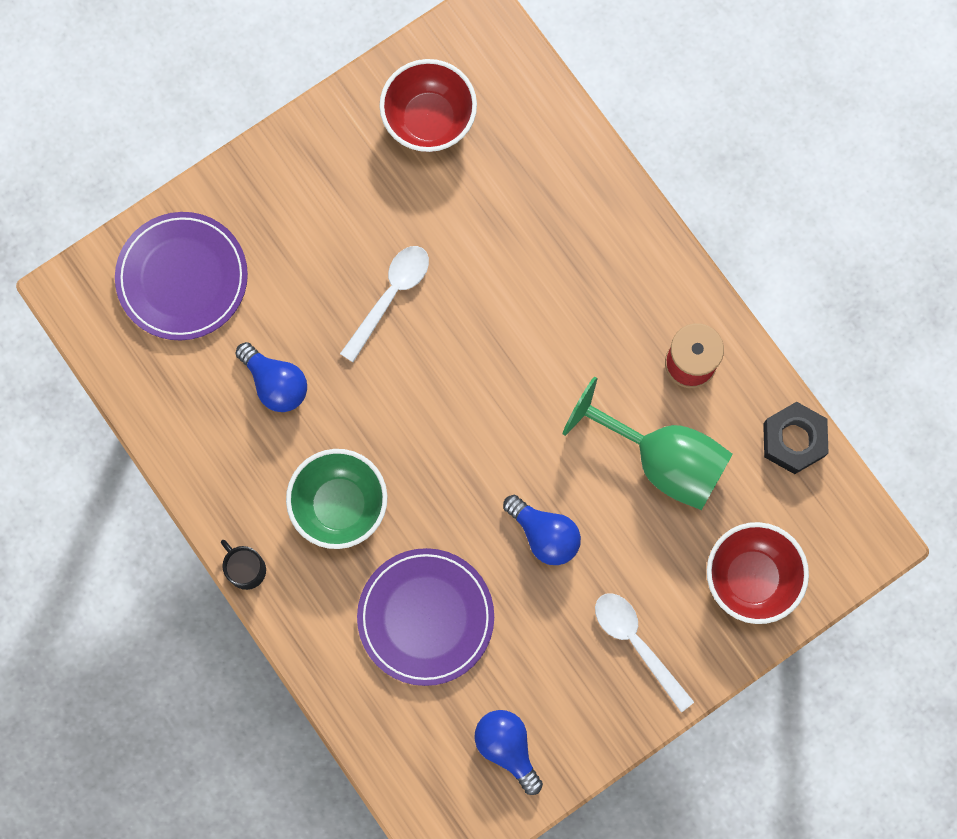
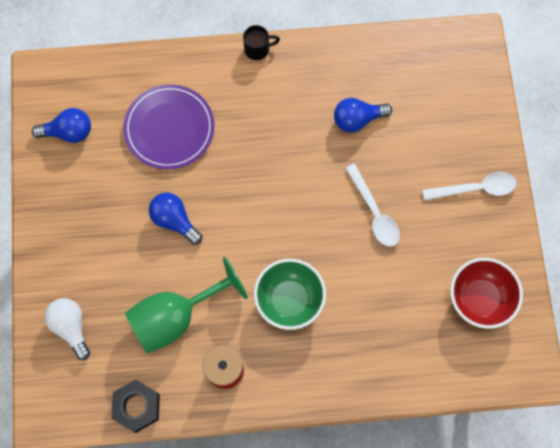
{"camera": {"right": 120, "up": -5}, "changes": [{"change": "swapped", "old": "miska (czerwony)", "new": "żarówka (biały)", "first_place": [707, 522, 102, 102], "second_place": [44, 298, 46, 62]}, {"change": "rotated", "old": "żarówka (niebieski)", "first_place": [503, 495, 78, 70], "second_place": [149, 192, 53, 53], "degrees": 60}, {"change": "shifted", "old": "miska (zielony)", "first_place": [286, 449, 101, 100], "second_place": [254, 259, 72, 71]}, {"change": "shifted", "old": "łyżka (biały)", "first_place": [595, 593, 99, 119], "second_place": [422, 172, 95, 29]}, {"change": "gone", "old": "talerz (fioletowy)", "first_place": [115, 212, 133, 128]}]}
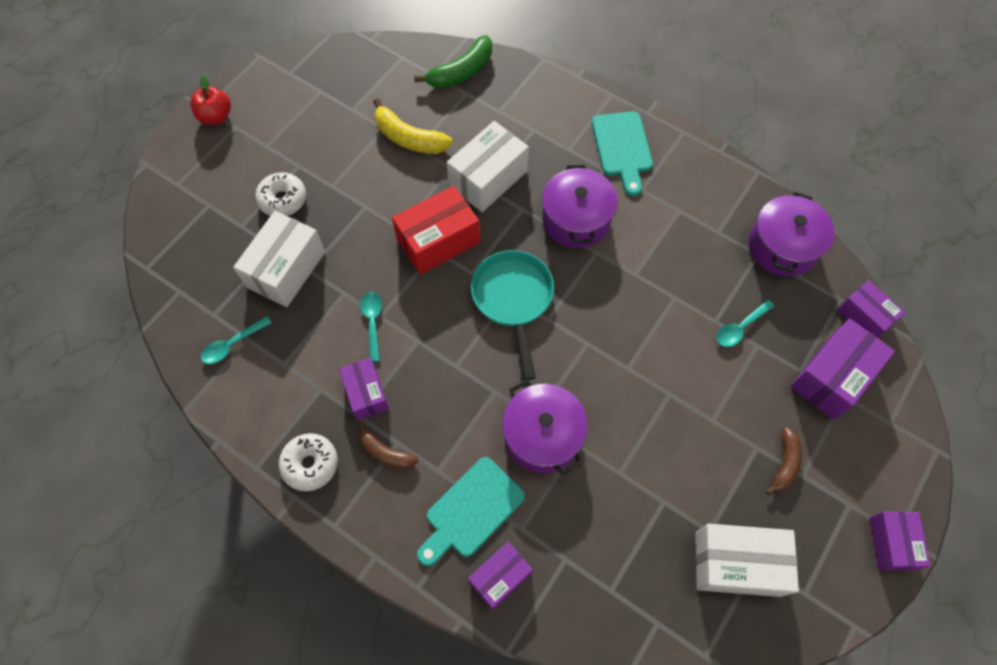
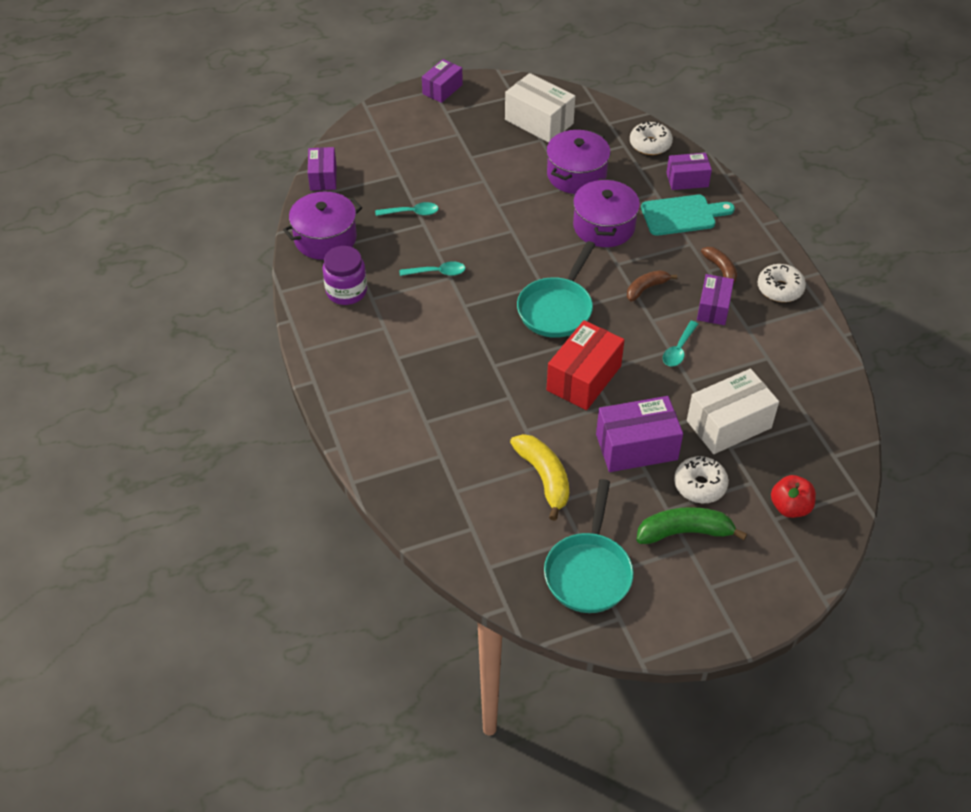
{"camera": {"right": -145, "up": -15}, "changes": [{"change": "new", "new": "słoik (fioletowy)", "second_place": [322, 246, 45, 59]}, {"change": "shifted", "old": "łyżka (turkusowy)", "first_place": [201, 316, 70, 48], "second_place": [400, 261, 65, 15]}, {"change": "new", "new": "patelnia (turkusowy)", "second_place": [544, 479, 90, 134]}, {"change": "shifted", "old": "garnek (fioletowy)", "first_place": [542, 165, 75, 83], "second_place": [546, 130, 65, 64]}, {"change": "rotated", "old": "pudełko (czerwony)", "first_place": [392, 186, 88, 89], "second_place": [546, 320, 78, 90], "degrees": -60}, {"change": "shifted", "old": "pudełko (fioletowy)", "first_place": [790, 318, 105, 102], "second_place": [596, 396, 87, 76]}, {"change": "shifted", "old": "banan (brązowy)", "first_place": [766, 427, 36, 68], "second_place": [627, 270, 50, 31]}, {"change": "new", "new": "donut (biały)", "second_place": [630, 121, 43, 34]}, {"change": "shifted", "old": "banan (zielony)", "first_place": [414, 35, 78, 53], "second_place": [636, 507, 111, 37]}, {"change": "shifted", "old": "jabłko (czerwony)", "first_place": [190, 74, 41, 51], "second_place": [771, 475, 45, 43]}, {"change": "gone", "old": "pudełko (biały)", "first_place": [447, 121, 82, 91]}, {"change": "gone", "old": "deska do krojenia (turkusowy)", "first_place": [592, 111, 61, 85]}]}
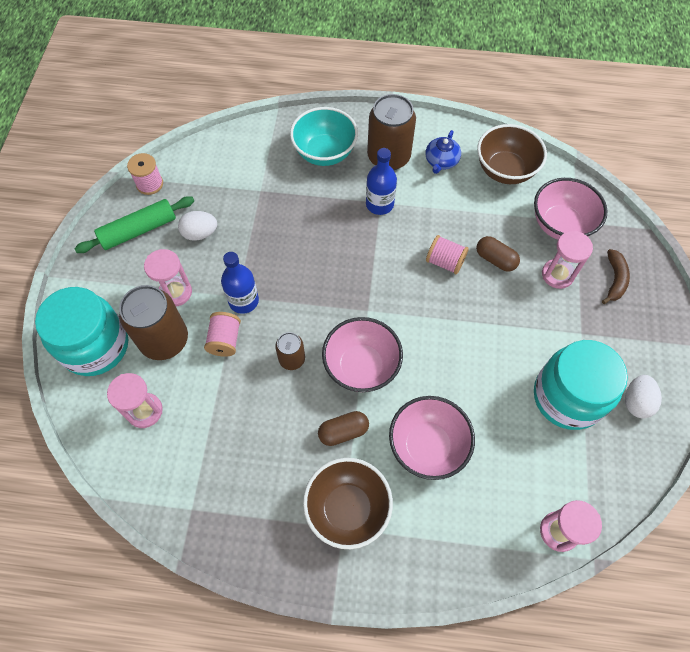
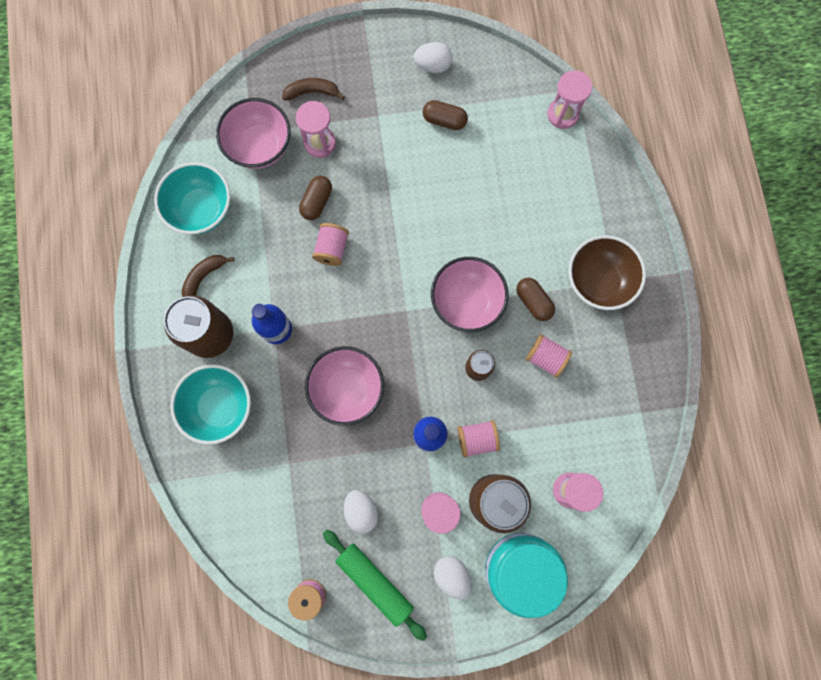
{"camera": {"right": -105, "up": 15}, "changes": [{"change": "repainted", "old": "miska (brązowy)", "new": "miska (turkusowy)", "first_place": [477, 124, 70, 60], "second_place": [154, 162, 76, 72]}, {"change": "swapped", "old": "imbryk (niebieski)", "new": "banan (brązowy)", "first_place": [426, 130, 35, 44], "second_place": [181, 255, 54, 42]}, {"change": "shifted", "old": "miska (różowy)", "first_place": [389, 396, 86, 84], "second_place": [305, 346, 79, 80]}, {"change": "swapped", "old": "słoik (turkusowy)", "new": "kapsułka (brązowy)", "first_place": [534, 340, 94, 90], "second_place": [423, 100, 45, 30]}, {"change": "new", "new": "jajko (biały)", "second_place": [434, 556, 38, 43]}, {"change": "new", "new": "szpulka (różowy)", "second_place": [526, 334, 46, 44]}]}
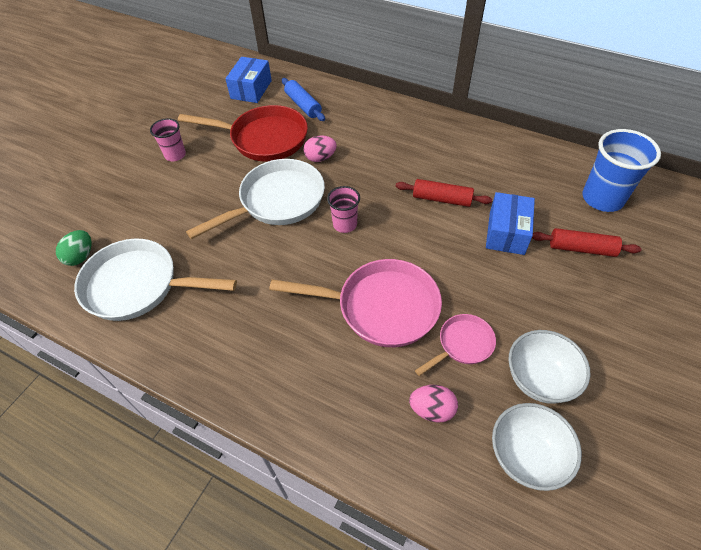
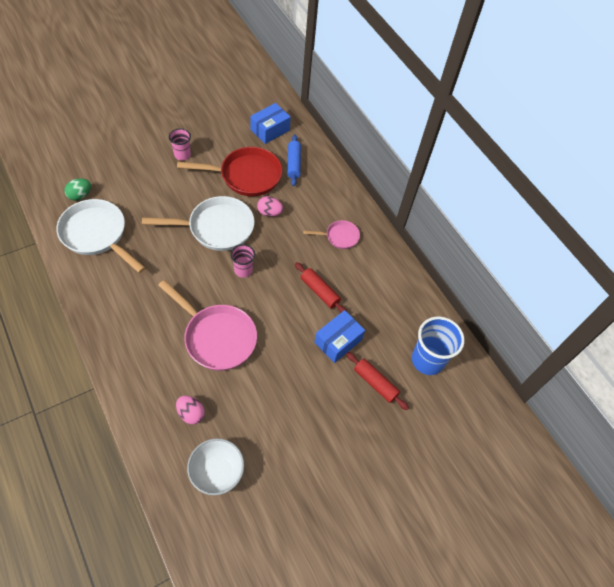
{"camera": {"right": 25, "up": 5}, "changes": [{"change": "rotated", "old": "patelnia (czerwony)", "first_place": [178, 105, 130, 57], "second_place": [177, 147, 105, 49], "degrees": -45}, {"change": "shifted", "old": "patelnia (różowy)", "first_place": [415, 314, 81, 62], "second_place": [303, 220, 57, 29]}, {"change": "gone", "old": "miska (biały)", "first_place": [508, 330, 82, 74]}]}
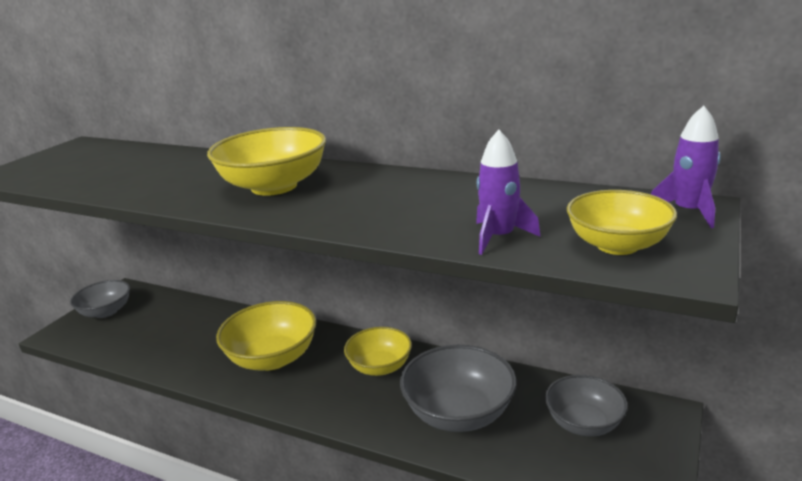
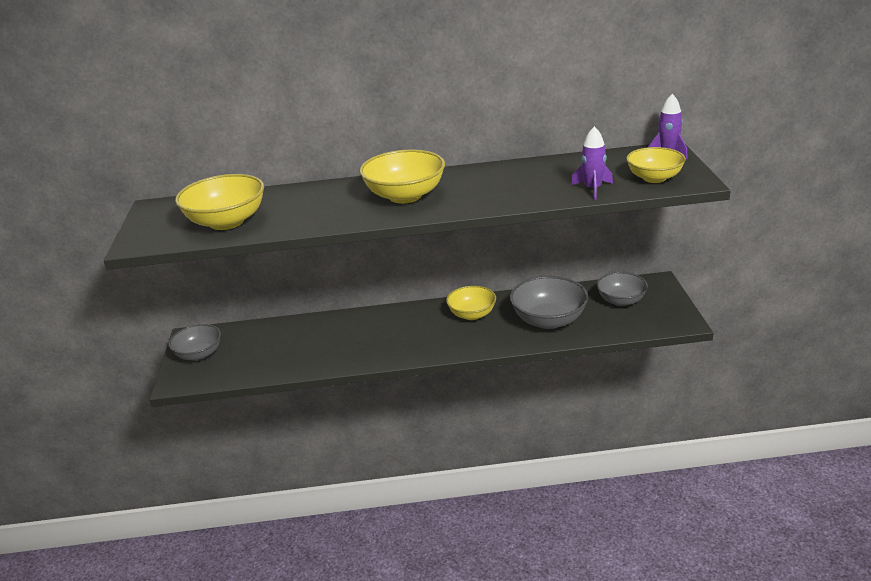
{"camera": {"right": -30, "up": 5}, "changes": [{"change": "shifted", "old": "miska (żółty)", "first_place": [216, 301, 100, 69], "second_place": [175, 174, 89, 56]}]}
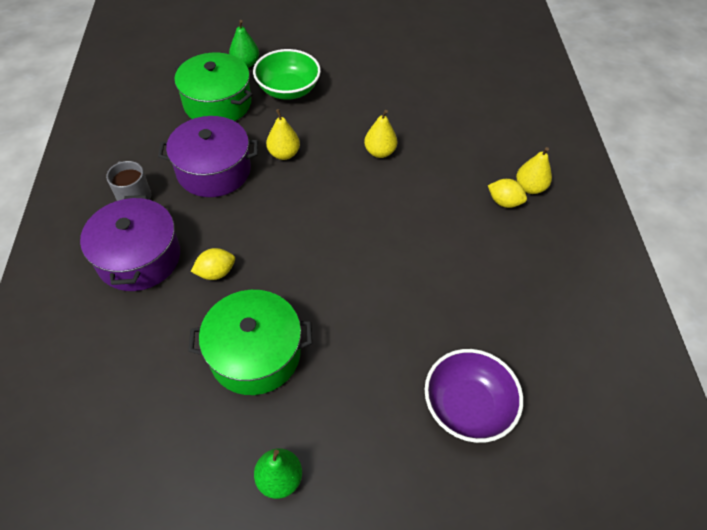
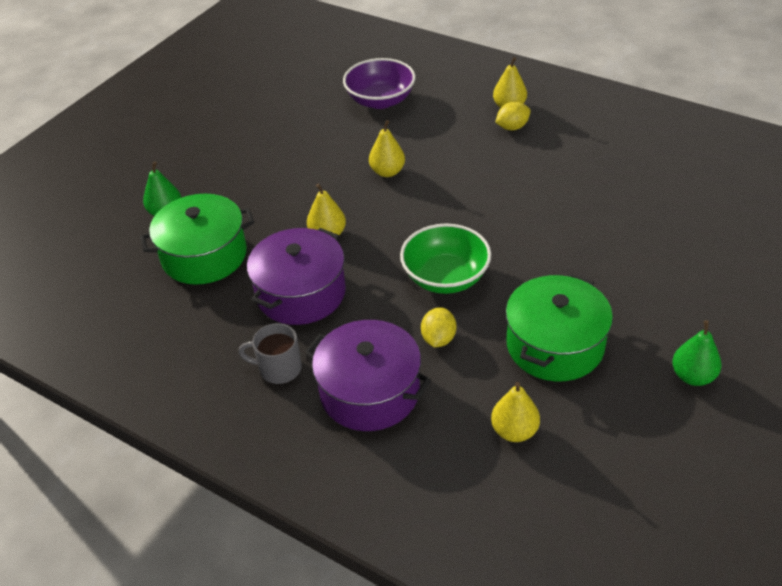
{"camera": {"right": -50, "up": -10}, "changes": [{"change": "shifted", "old": "miska (fioletowy)", "first_place": [425, 349, 98, 94], "second_place": [343, 58, 73, 51]}, {"change": "shifted", "old": "miska (zielony)", "first_place": [253, 49, 68, 51], "second_place": [400, 224, 91, 70]}, {"change": "new", "new": "gruszka (żółty)", "second_place": [491, 382, 49, 60]}]}
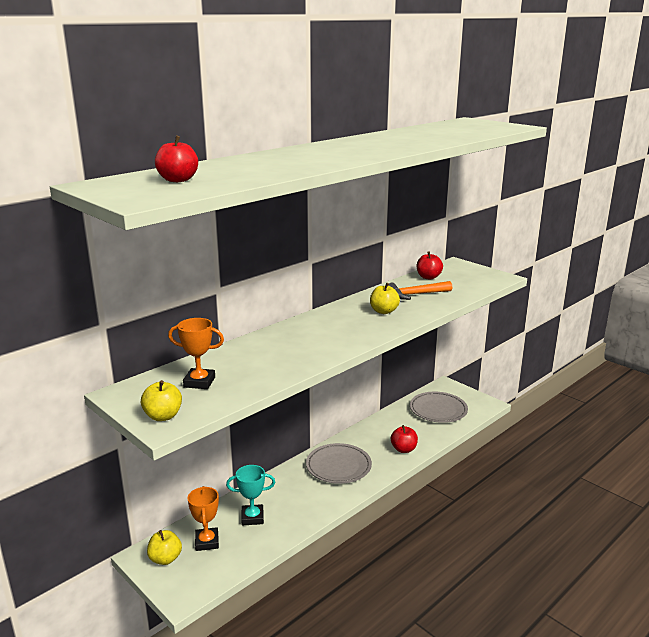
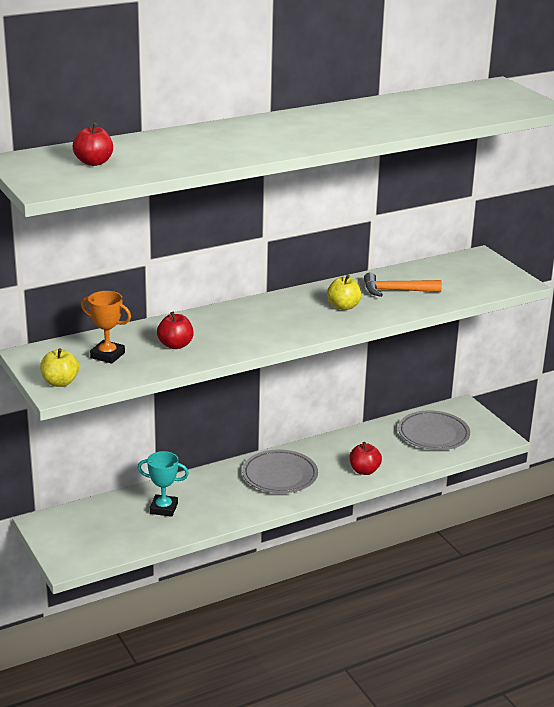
{"camera": {"right": 15, "up": 5}, "changes": [{"change": "shifted", "old": "jabłko (czerwony)", "first_place": [417, 251, 26, 29], "second_place": [157, 312, 37, 37]}, {"change": "gone", "old": "jabłko (żółty)", "first_place": [147, 530, 35, 35]}, {"change": "gone", "old": "puchar (pomarańczowy)", "first_place": [188, 486, 31, 65]}]}
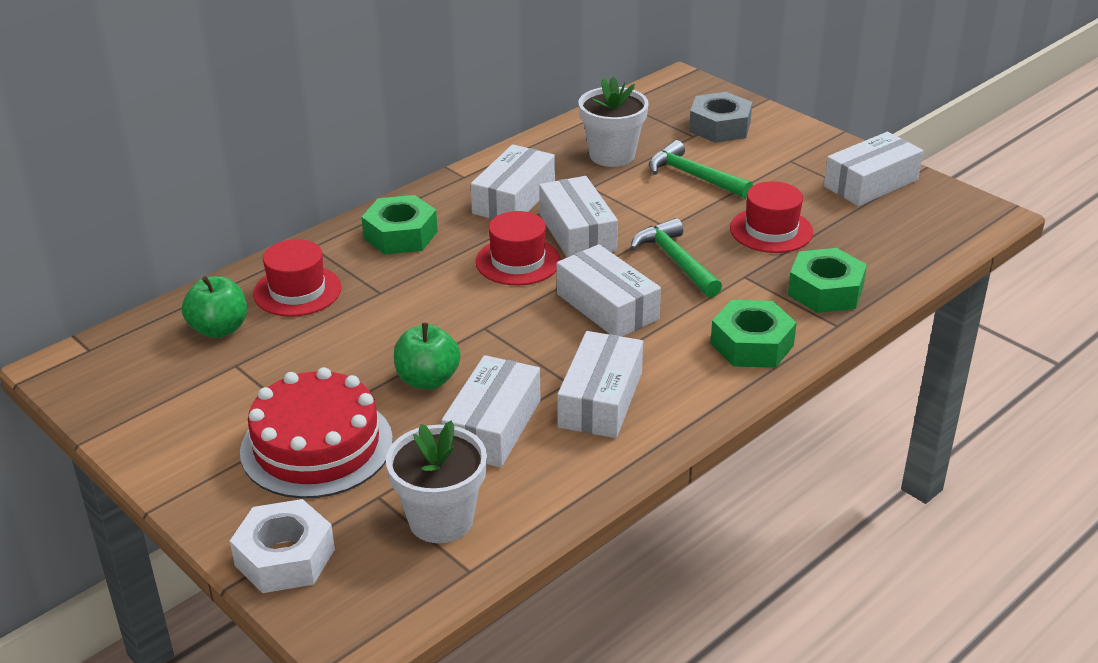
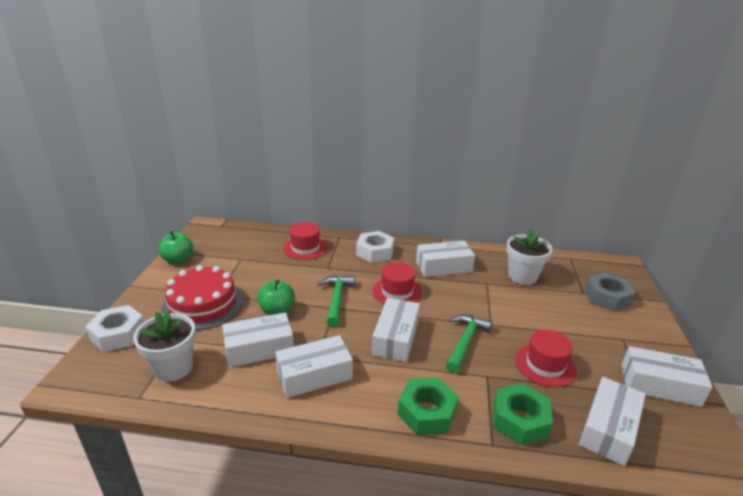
{"camera": {"right": 50, "up": -5}, "changes": [{"change": "shifted", "old": "jabłko (zielony)", "first_place": [182, 276, 65, 62], "second_place": [159, 231, 34, 33]}, {"change": "shifted", "old": "młotek (zielony)", "first_place": [649, 140, 104, 59], "second_place": [318, 275, 37, 52]}, {"change": "repainted", "old": "nakrętka (zielony)", "new": "nakrętka (biały)", "first_place": [361, 195, 77, 60], "second_place": [356, 231, 38, 32]}, {"change": "shifted", "old": "pudełko (biały)", "first_place": [539, 176, 79, 81], "second_place": [579, 377, 67, 89]}]}
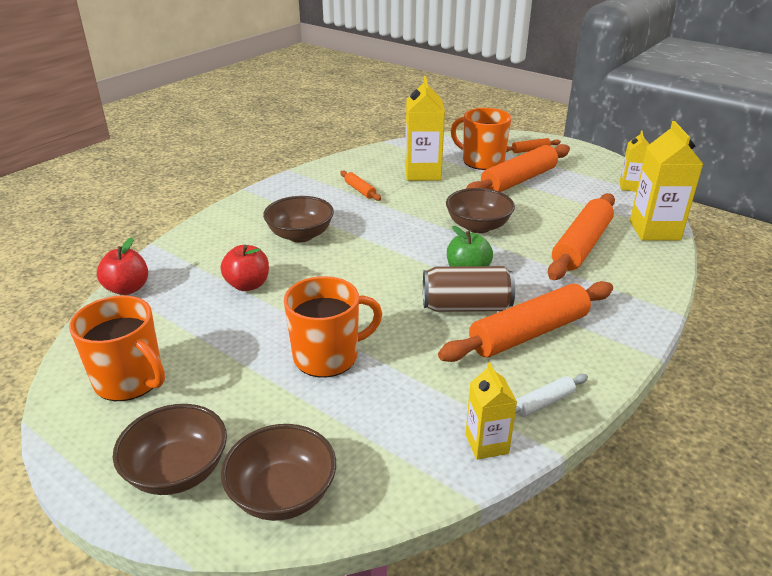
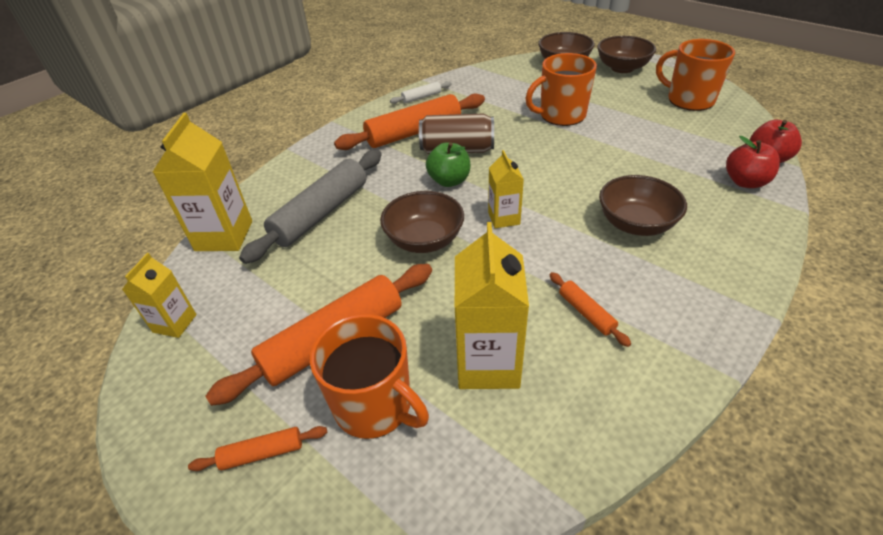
{"camera": {"right": -175, "up": 10}, "changes": [{"change": "repainted", "old": "wałek do ciasta (pomarańczowy)", "new": "wałek do ciasta (szary)", "first_place": [548, 193, 67, 87], "second_place": [239, 150, 143, 114]}, {"change": "shifted", "old": "karton mleka (żółty)", "first_place": [465, 362, 52, 98], "second_place": [488, 150, 36, 79]}, {"change": "shifted", "old": "jabłko (czerwony)", "first_place": [220, 245, 49, 46], "second_place": [726, 136, 54, 52]}]}
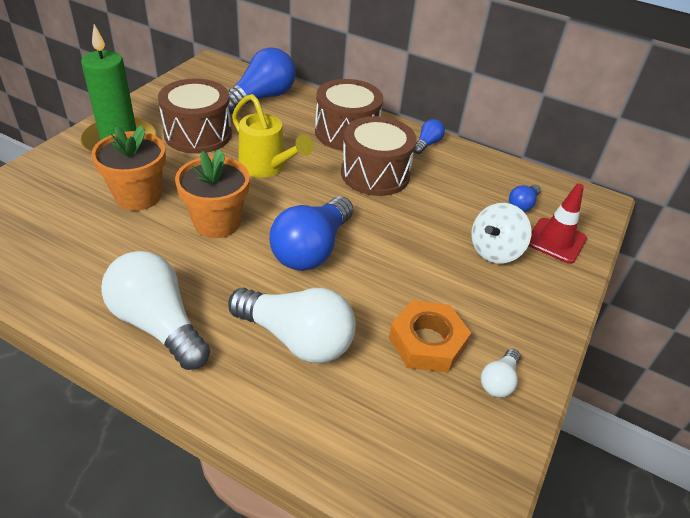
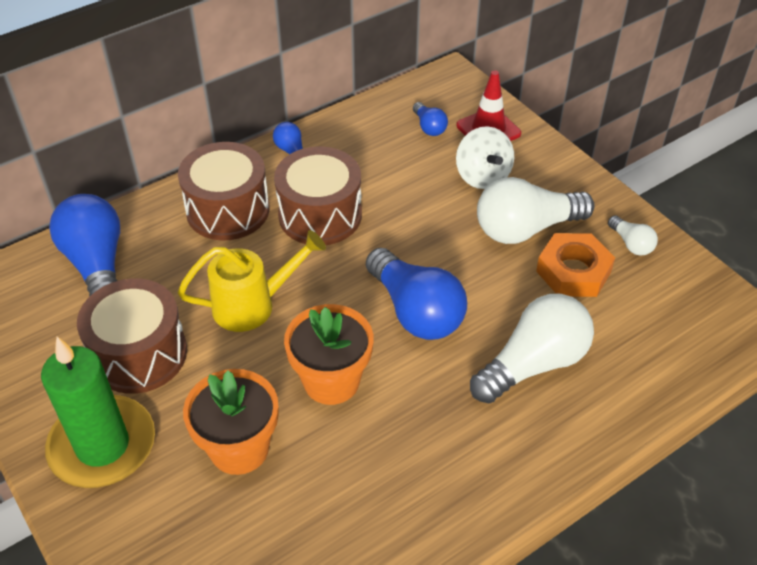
{"camera": {"right": -60, "up": 5}, "changes": [{"change": "shifted", "old": "żarówka (biały)", "first_place": [101, 251, 109, 119], "second_place": [477, 177, 118, 67]}]}
